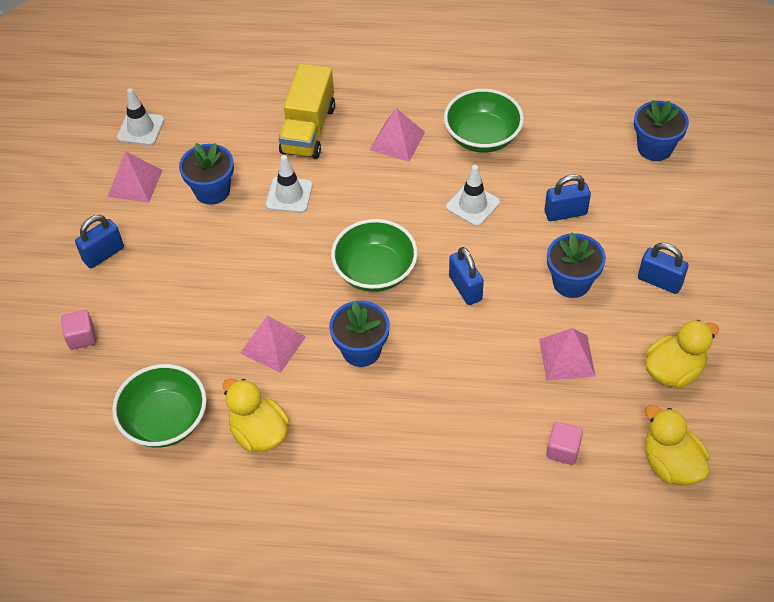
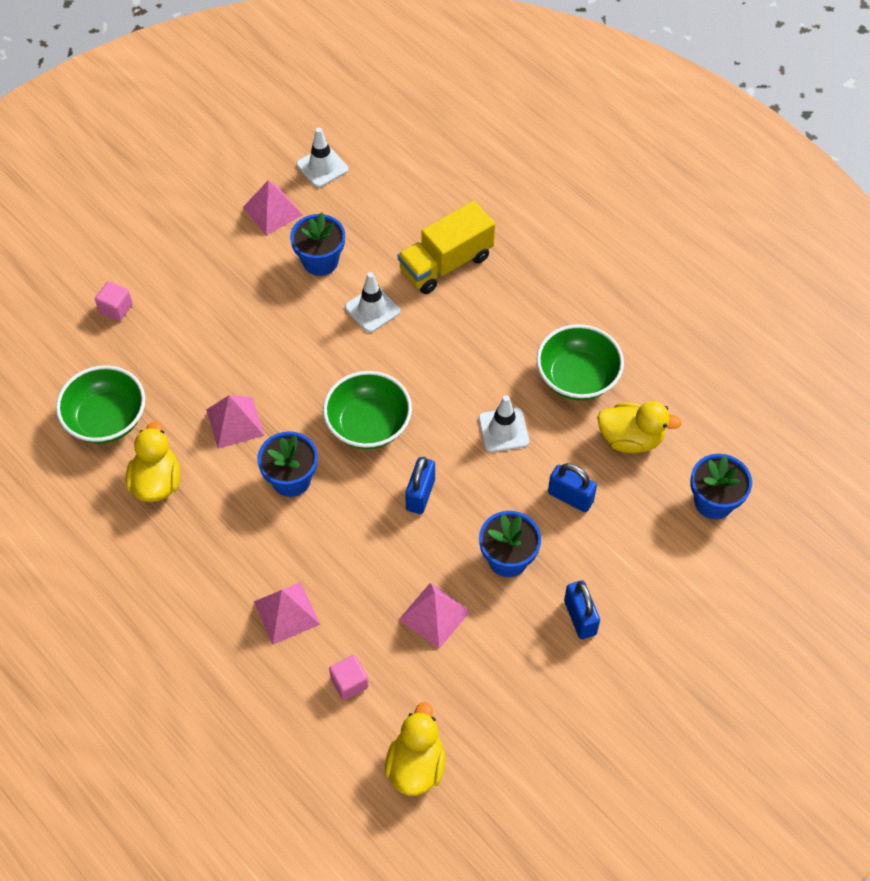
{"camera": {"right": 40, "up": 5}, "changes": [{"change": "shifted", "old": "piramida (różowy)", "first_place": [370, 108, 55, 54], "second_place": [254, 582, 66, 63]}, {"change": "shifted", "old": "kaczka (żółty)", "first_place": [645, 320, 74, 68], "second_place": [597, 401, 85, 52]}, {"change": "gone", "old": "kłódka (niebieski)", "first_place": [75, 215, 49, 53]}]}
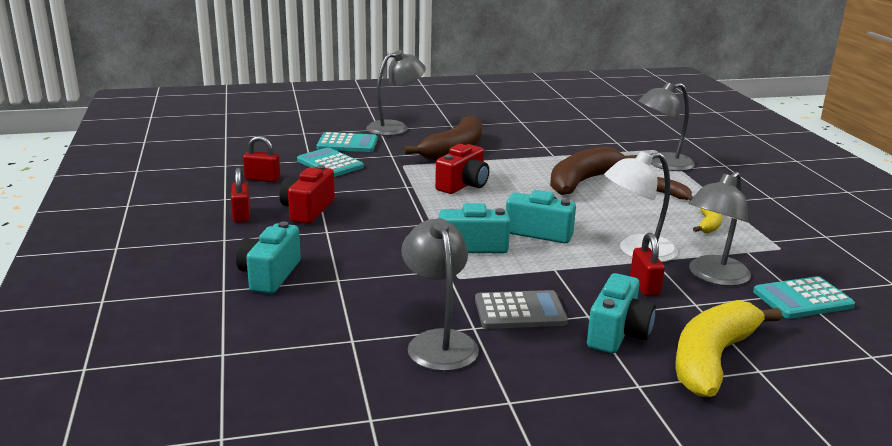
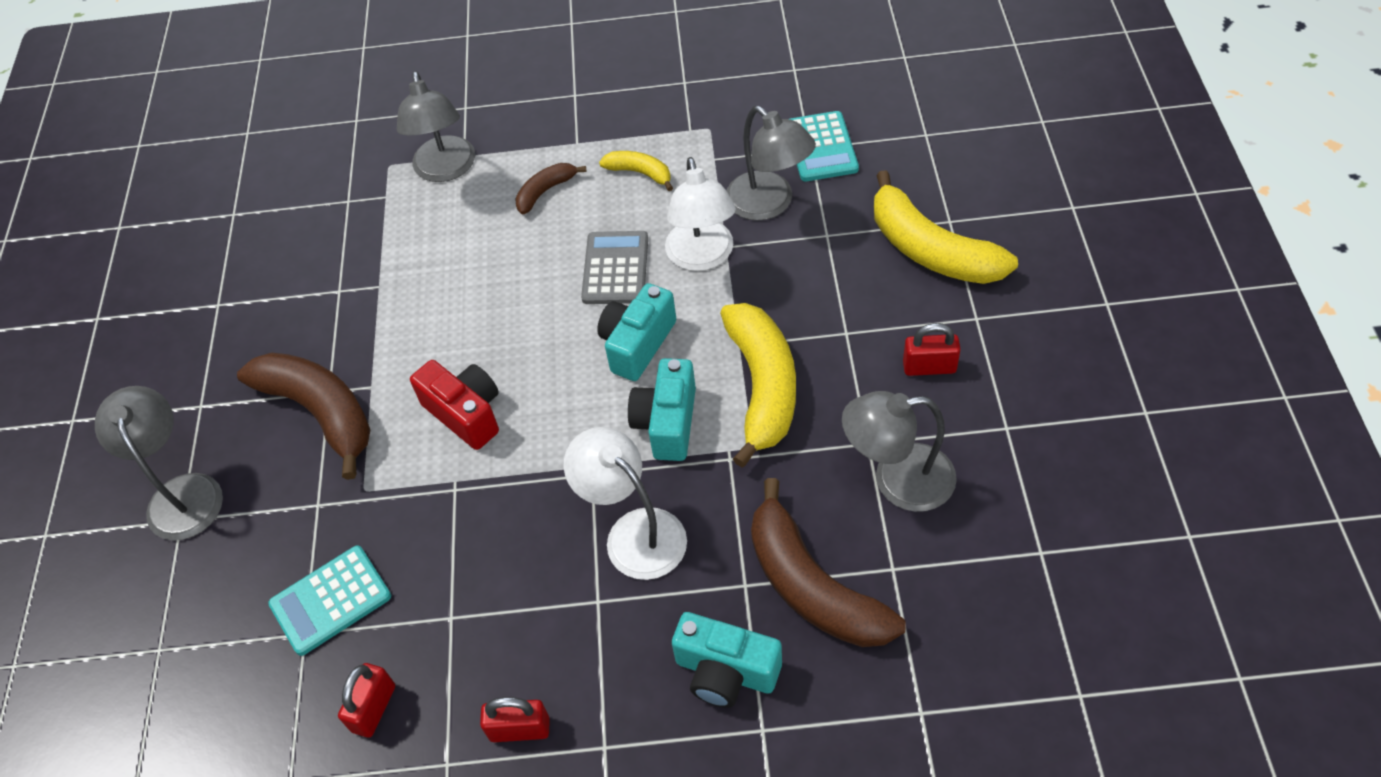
{"camera": {"right": -75, "up": 30}, "changes": [{"change": "new", "new": "lampka (biały)", "second_place": [563, 427, 124, 153]}, {"change": "shifted", "old": "kalkulator (szary)", "first_place": [475, 290, 93, 39], "second_place": [581, 231, 67, 73]}, {"change": "new", "new": "banan (żółty)", "second_place": [720, 303, 76, 164]}, {"change": "shifted", "old": "banan (brązowy)", "first_place": [550, 146, 88, 49], "second_place": [751, 478, 155, 169]}, {"change": "shifted", "old": "kłódka (czerwony)", "first_place": [630, 233, 35, 63], "second_place": [903, 323, 58, 53]}, {"change": "gone", "old": "aparat fotograficzny (czerwony)", "first_place": [279, 165, 56, 59]}, {"change": "gone", "old": "kalkulator (turkusowy)", "first_place": [316, 132, 62, 20]}, {"change": "gone", "old": "aparat fotograficzny (turkusowy)", "first_place": [587, 273, 69, 81]}]}
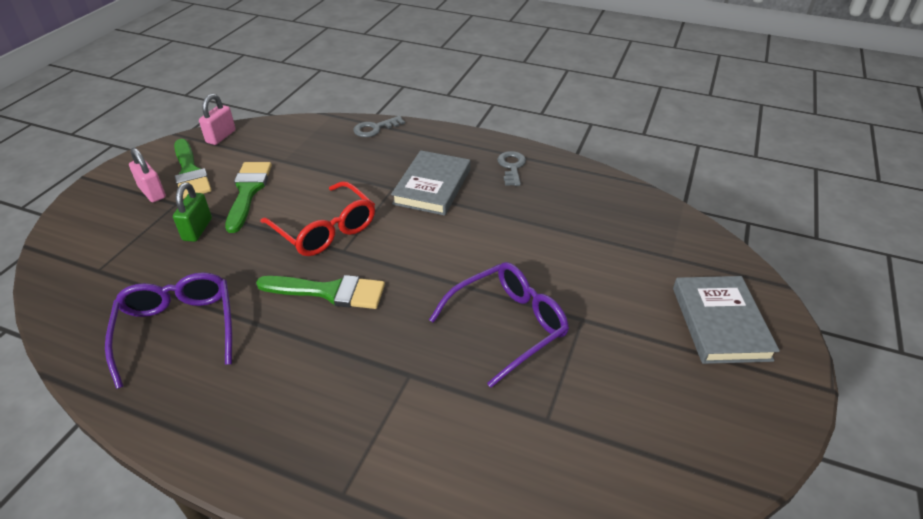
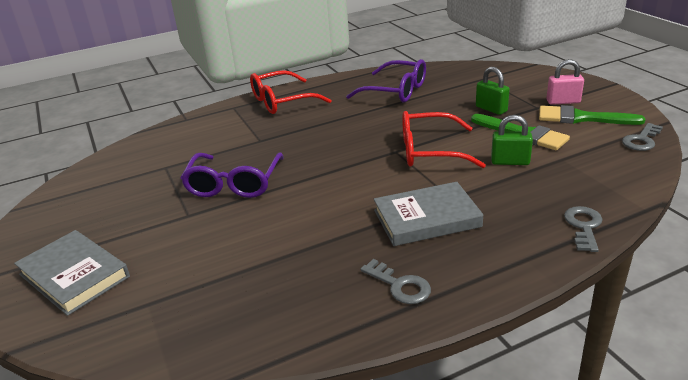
{"camera": {"right": 135, "up": -10}, "changes": [{"change": "new", "new": "okulary (czerwony)", "second_place": [250, 70, 82, 44]}, {"change": "rotated", "old": "książka (szary)", "first_place": [391, 150, 79, 66], "second_place": [374, 182, 109, 64], "degrees": -75}, {"change": "new", "new": "kłódka (zielony)", "second_place": [491, 115, 42, 50]}, {"change": "swapped", "old": "kłódka (różowy)", "new": "klucz (szary)", "first_place": [199, 94, 37, 51], "second_place": [622, 123, 41, 28]}, {"change": "gone", "old": "pędzel (zielony)", "first_place": [256, 275, 129, 34]}]}
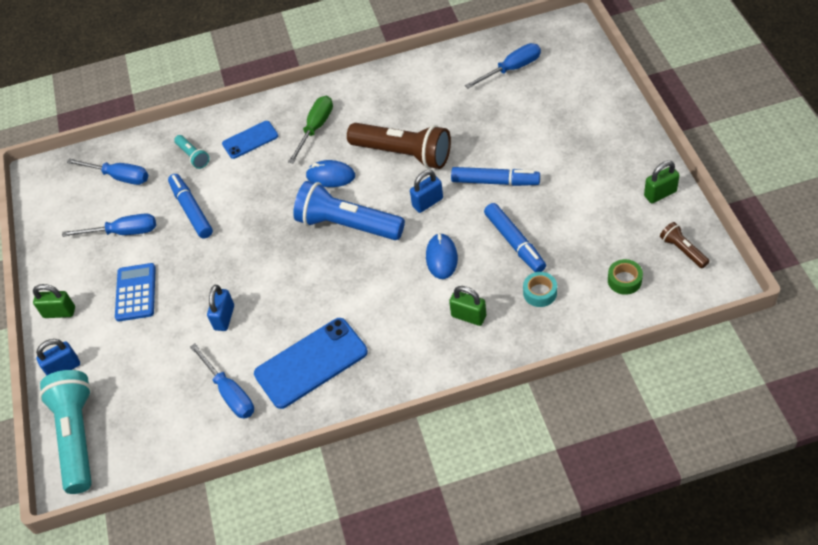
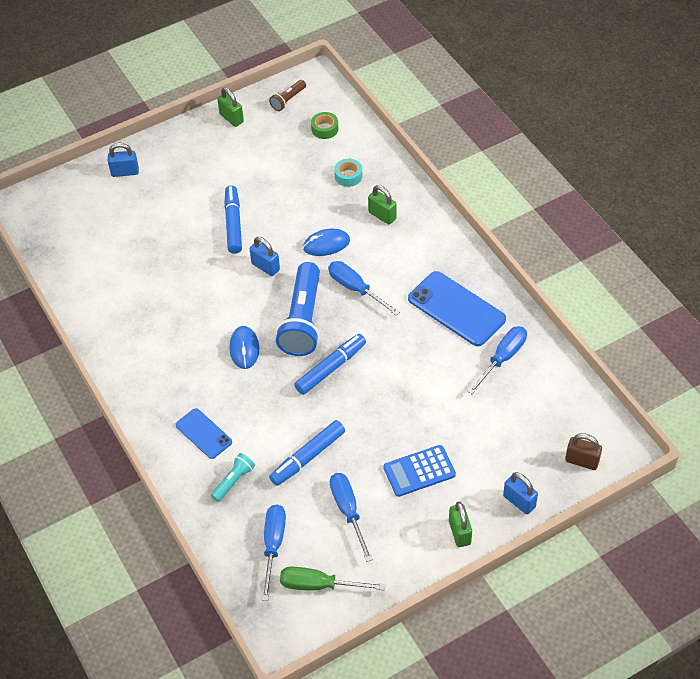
{"camera": {"right": -110, "up": 0}, "changes": [{"change": "shifted", "old": "kłódka (niebieski)", "first_place": [207, 285, 27, 46], "second_place": [108, 143, 31, 34]}, {"change": "shifted", "old": "śrubokręt (zielony)", "first_place": [288, 96, 45, 68], "second_place": [280, 567, 105, 24]}, {"change": "shifted", "old": "flamaster (niebieski)", "first_place": [484, 203, 62, 69], "second_place": [294, 334, 72, 61]}, {"change": "shifted", "old": "śrubokręt (niebieski)", "first_place": [465, 43, 76, 45], "second_place": [328, 261, 72, 55]}, {"change": "rotated", "old": "kłódka (zielony)", "first_place": [449, 286, 37, 40], "second_place": [368, 185, 29, 40], "degrees": -60}, {"change": "swapped", "old": "latarka (turkusowy)", "new": "kłódka (brązowy)", "first_place": [39, 370, 53, 124], "second_place": [565, 433, 37, 37]}, {"change": "gone", "old": "latarka (brązowy)", "first_place": [347, 123, 104, 46]}]}
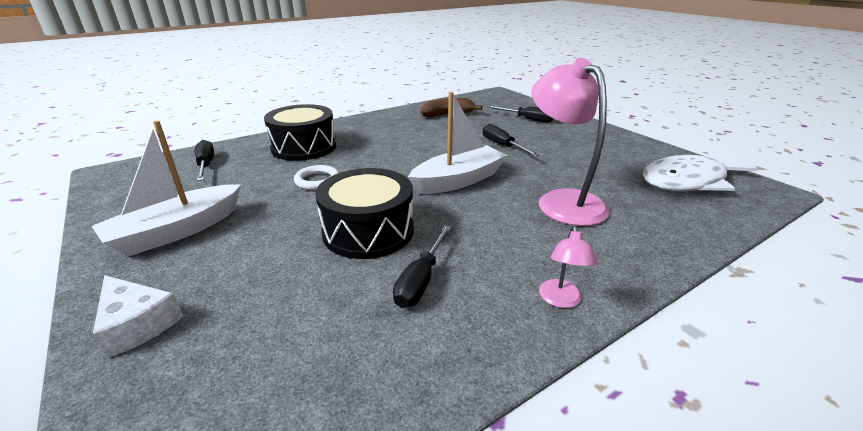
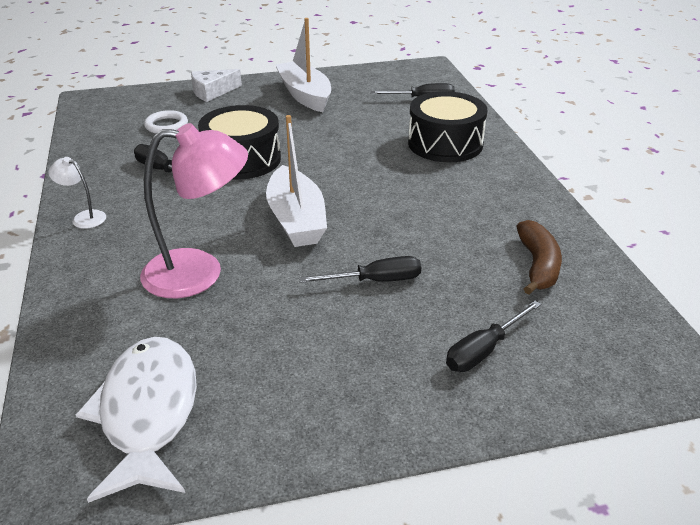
{"camera": {"right": 110, "up": 5}, "changes": [{"change": "repainted", "old": "lampka (różowy)", "new": "lampka (biały)", "first_place": [539, 225, 58, 83], "second_place": [48, 157, 58, 72]}, {"change": "shifted", "old": "pierścień (biały)", "first_place": [294, 165, 45, 25], "second_place": [144, 110, 44, 24]}]}
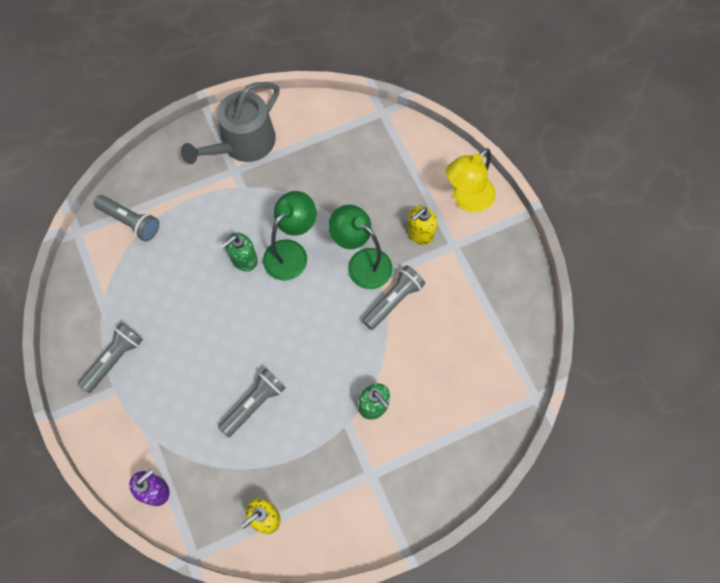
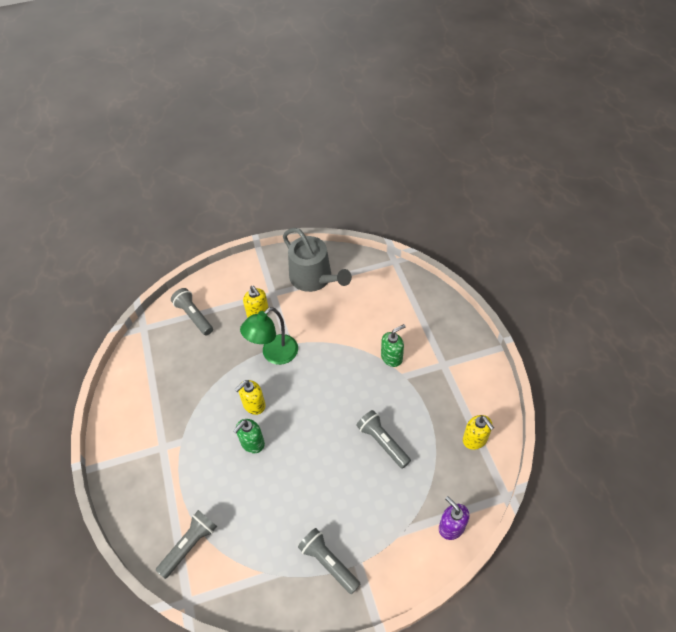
{"camera": {"right": -80, "up": -15}, "changes": [{"change": "shifted", "old": "latarka (szary)", "first_place": [362, 265, 63, 65], "second_place": [171, 288, 42, 47]}, {"change": "rotated", "old": "dozownik mydła (zielony)", "first_place": [221, 233, 37, 38], "second_place": [233, 419, 32, 34], "degrees": 75}, {"change": "swapped", "old": "lampka (zielony)", "new": "dozownik mydła (żółty)", "first_place": [263, 191, 53, 89], "second_place": [235, 380, 31, 35]}, {"change": "shifted", "old": "konewka (szary)", "first_place": [181, 82, 99, 82], "second_place": [283, 228, 69, 64]}, {"change": "gone", "old": "lampka (żółty)", "first_place": [446, 148, 49, 65]}]}
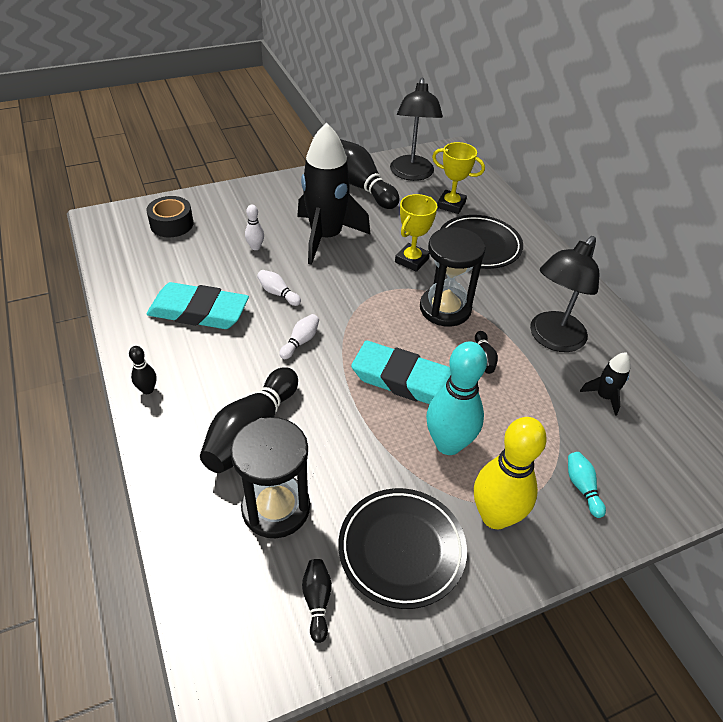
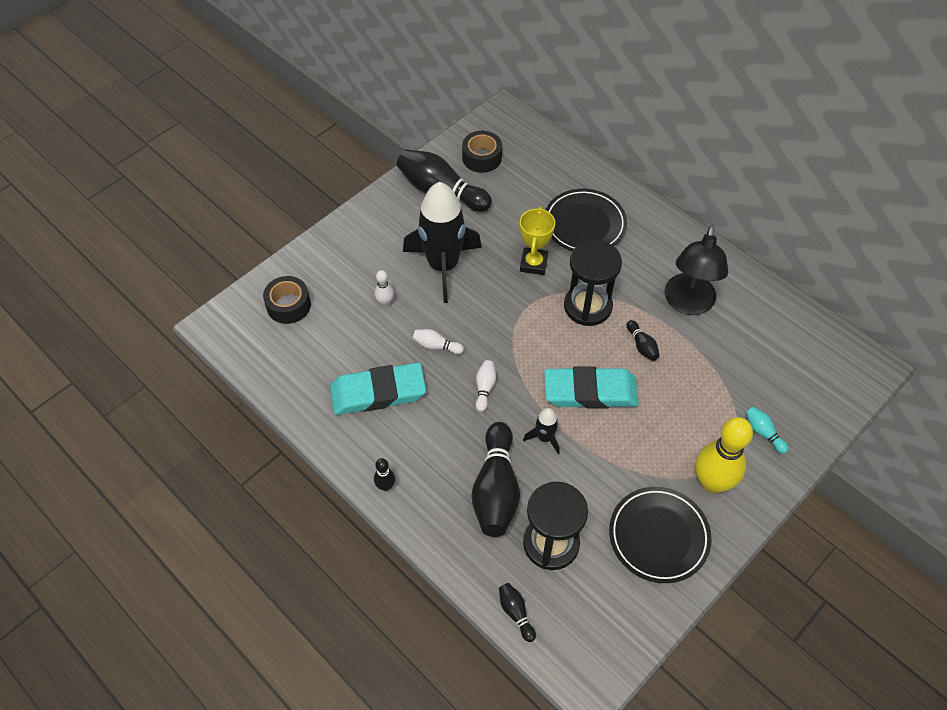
{"camera": {"right": -20, "up": 10}, "changes": [{"change": "swapped", "old": "lampka (czarny)", "new": "taśma klejąca (czarny)", "first_place": [390, 78, 53, 103], "second_place": [462, 131, 40, 42]}, {"change": "shifted", "old": "kręgiel (czarny)", "first_place": [302, 559, 30, 84], "second_place": [499, 583, 37, 59]}, {"change": "shifted", "old": "rakieta (czarny)", "first_place": [580, 352, 50, 64], "second_place": [523, 408, 37, 46]}, {"change": "gone", "old": "kręgiel (turkusowy)", "first_place": [426, 342, 61, 113]}, {"change": "gone", "old": "puchar (żółty)", "first_place": [432, 142, 53, 72]}]}
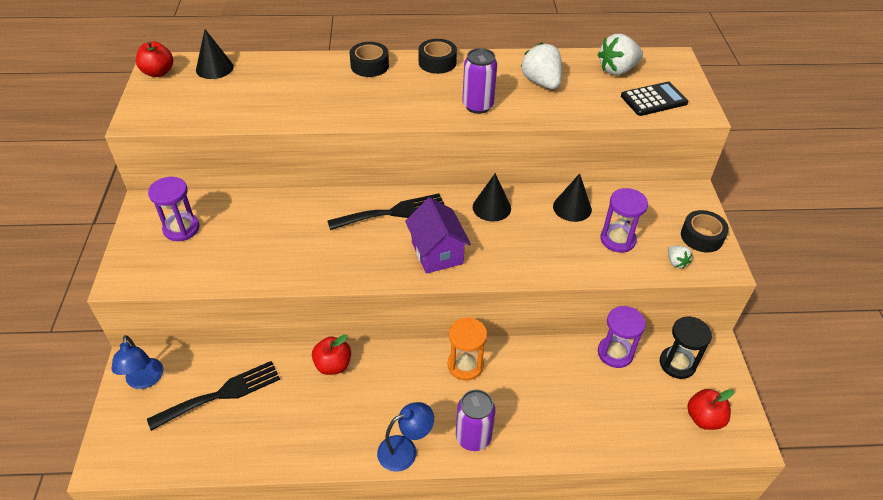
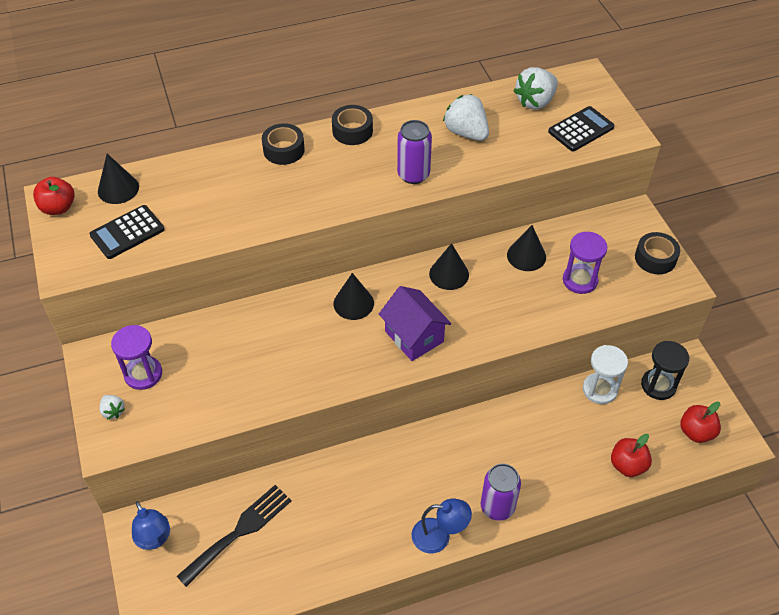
{"camera": {"right": -15, "up": 5}, "changes": [{"change": "new", "new": "kalkulator (czarny)", "second_place": [90, 205, 75, 54]}, {"change": "shifted", "old": "truskawka (biały)", "first_place": [668, 246, 25, 22], "second_place": [99, 395, 26, 25]}, {"change": "swapped", "old": "widelec (czarny)", "new": "stożek (czarny)", "first_place": [327, 193, 117, 37], "second_place": [334, 273, 40, 47]}, {"change": "rotated", "old": "lampka (niebieski)", "first_place": [377, 402, 57, 70], "second_place": [412, 499, 60, 55], "degrees": 45}, {"change": "repainted", "old": "klepsydra (fioletowy)", "new": "klepsydra (biały)", "first_place": [598, 306, 48, 62], "second_place": [583, 345, 45, 59]}, {"change": "shifted", "old": "jabłko (czerwony)", "first_place": [312, 334, 39, 41], "second_place": [611, 434, 41, 43]}, {"change": "gone", "old": "klepsydra (pomarańczowy)", "first_place": [448, 317, 39, 64]}]}
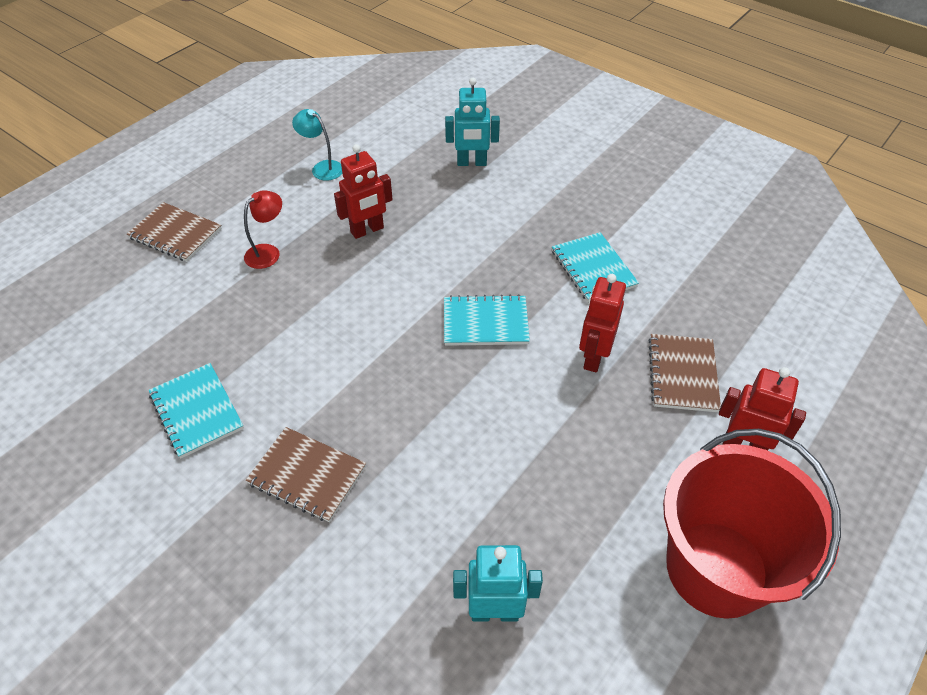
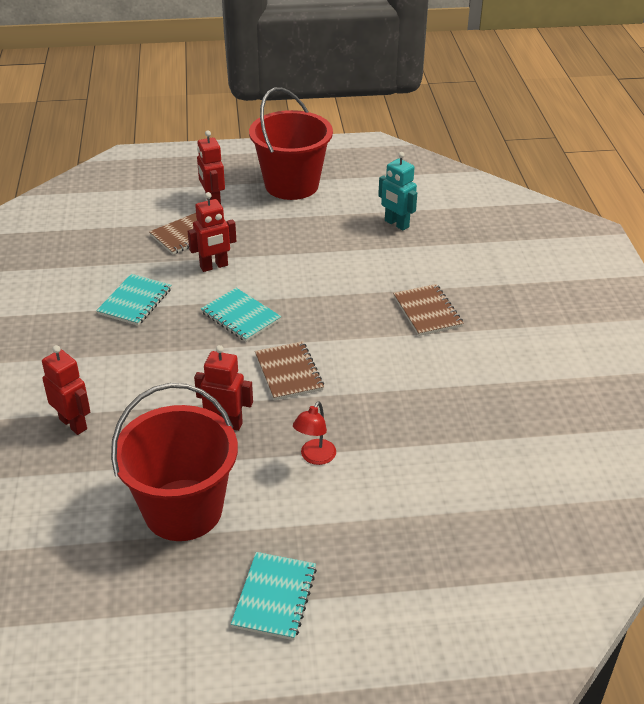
{"camera": {"right": -135, "up": -10}, "changes": [{"change": "repainted", "old": "robot (turkusowy)", "new": "robot (czerwony)", "first_place": [445, 78, 55, 88], "second_place": [42, 345, 48, 90]}, {"change": "swapped", "old": "lampka (turkusowy)", "new": "wiadro (czerwony)", "first_place": [292, 109, 50, 71], "second_place": [111, 383, 127, 158]}, {"change": "shifted", "old": "zeszyt (turkusowy)", "first_place": [149, 363, 95, 96], "second_place": [231, 552, 86, 88]}, {"change": "shifted", "old": "zeszyt (brązowy)", "first_place": [127, 202, 95, 60], "second_place": [255, 341, 69, 59]}, {"change": "rotated", "old": "lampka (czerwony)", "first_place": [244, 190, 38, 79], "second_place": [293, 402, 43, 63], "degrees": -60}]}
